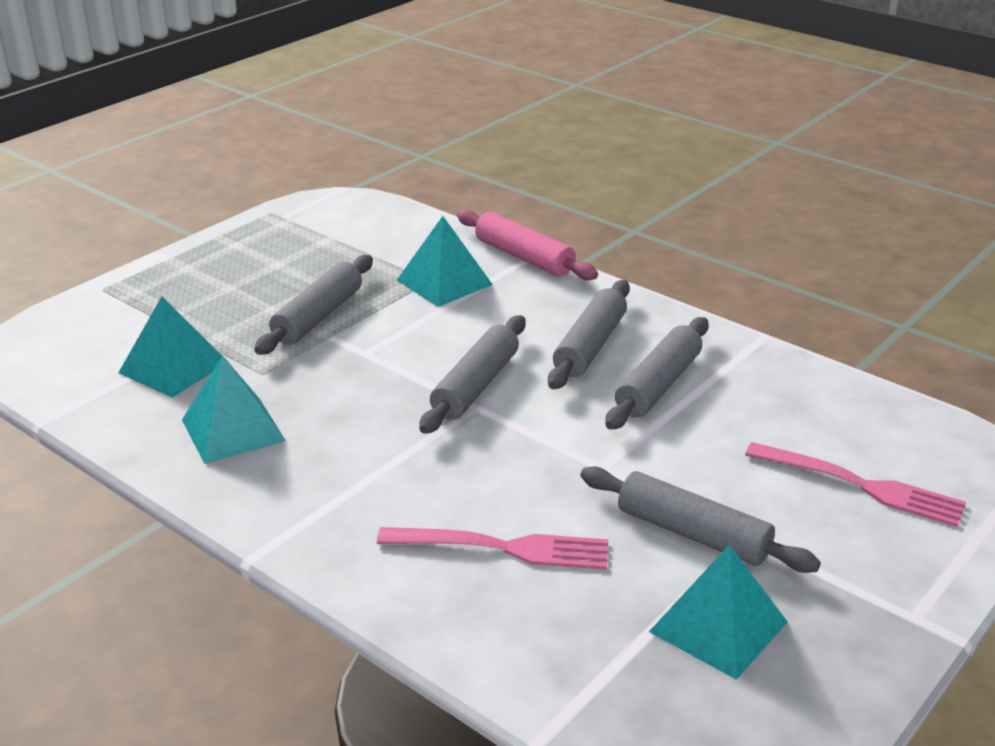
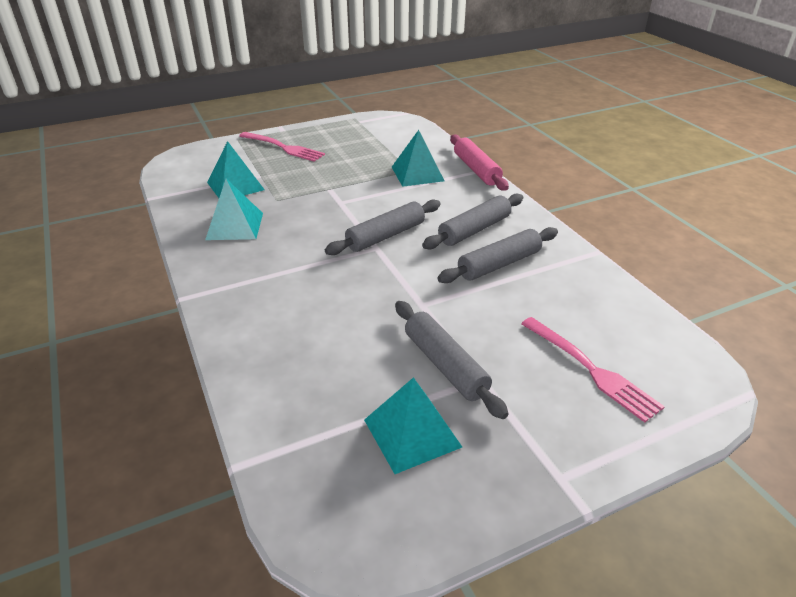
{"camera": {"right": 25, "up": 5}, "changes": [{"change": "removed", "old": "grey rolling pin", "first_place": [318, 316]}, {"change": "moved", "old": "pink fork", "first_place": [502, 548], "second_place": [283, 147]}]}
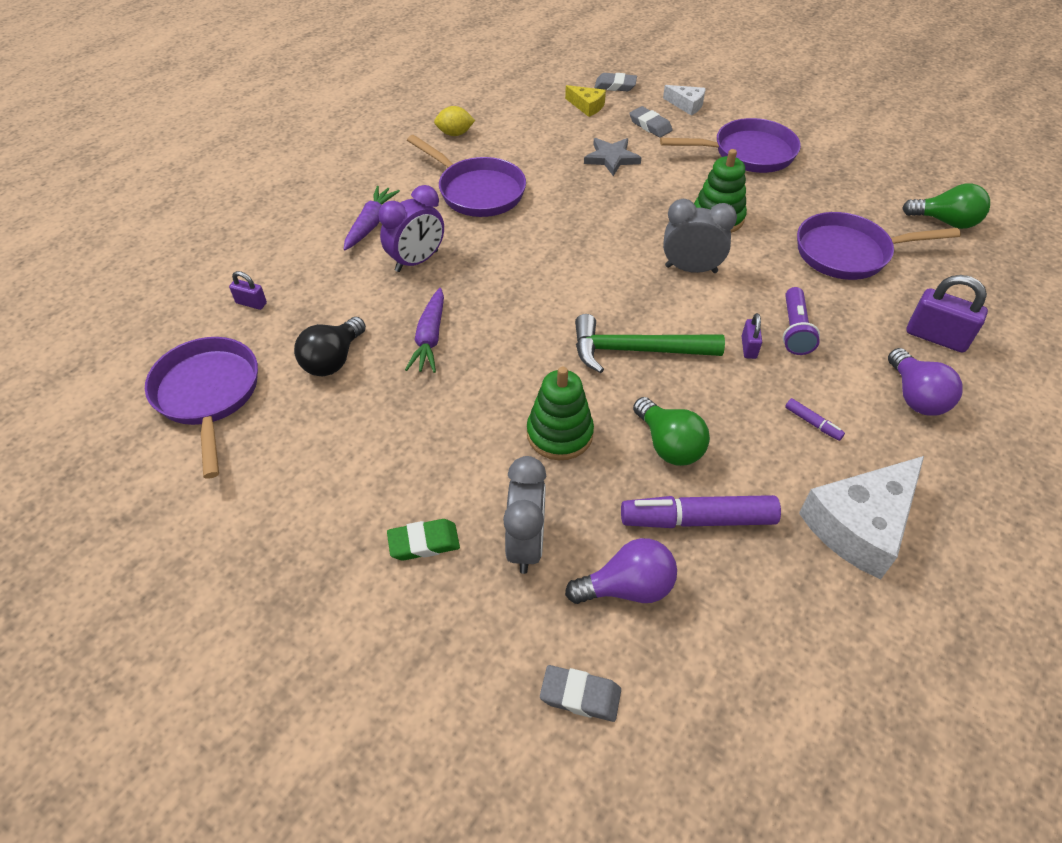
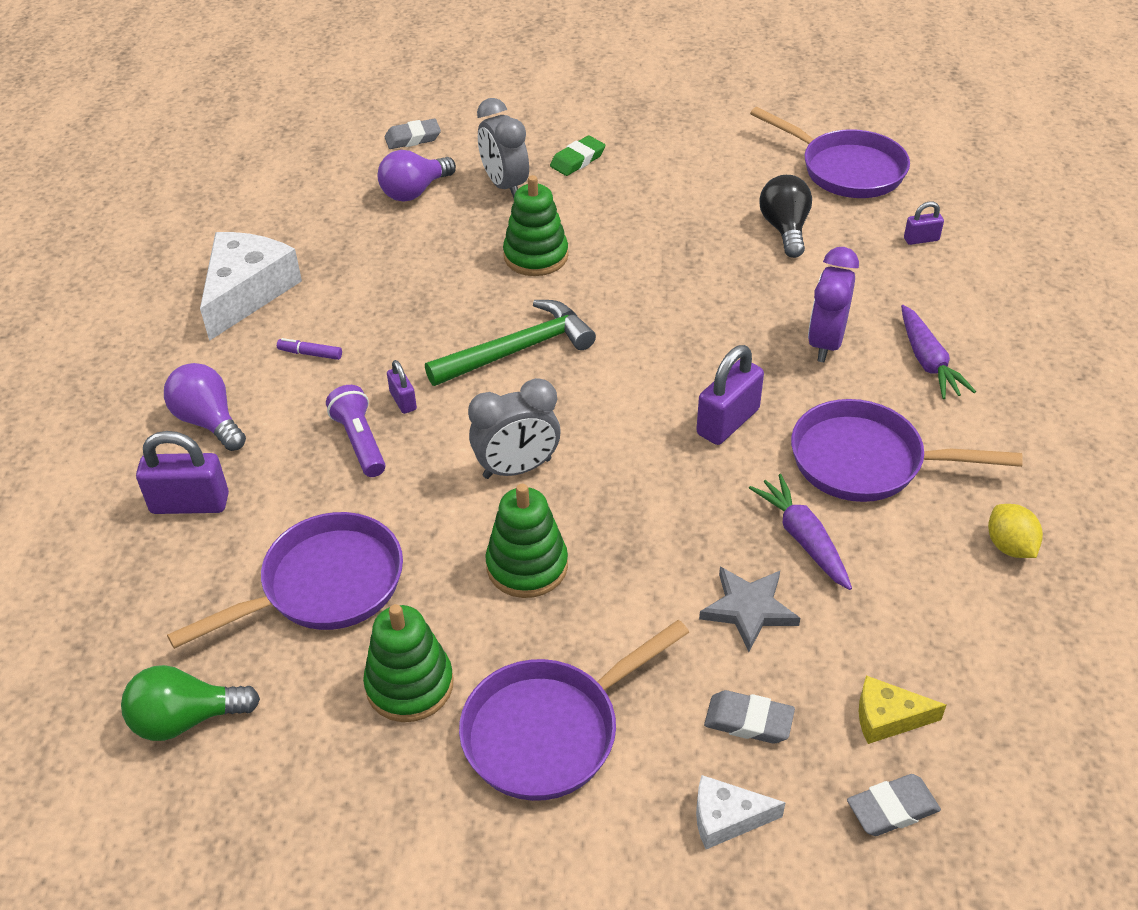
{"camera": {"right": 150, "up": -5}, "changes": [{"change": "removed", "old": "purple marker", "first_place": [697, 520]}, {"change": "removed", "old": "green light bulb", "first_place": [669, 445]}, {"change": "added", "new": "green stacking toy", "second_place": [409, 685]}, {"change": "added", "new": "purple padlock", "second_place": [727, 422]}, {"change": "moved", "old": "purple carrot", "first_place": [430, 338], "second_place": [802, 538]}, {"change": "turned", "old": "yellow lemon", "first_place": [455, 134], "second_place": [1009, 546], "degrees": -75}]}
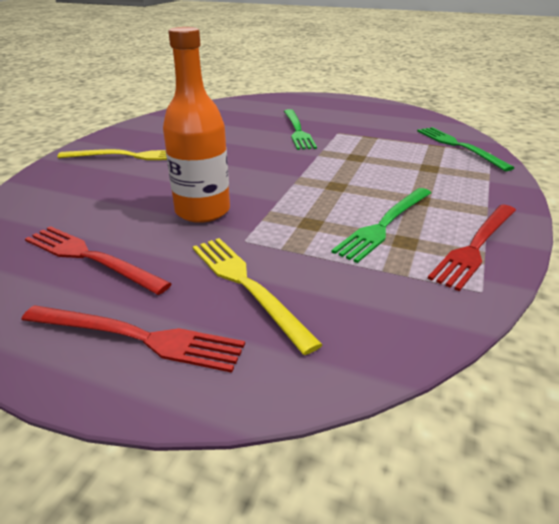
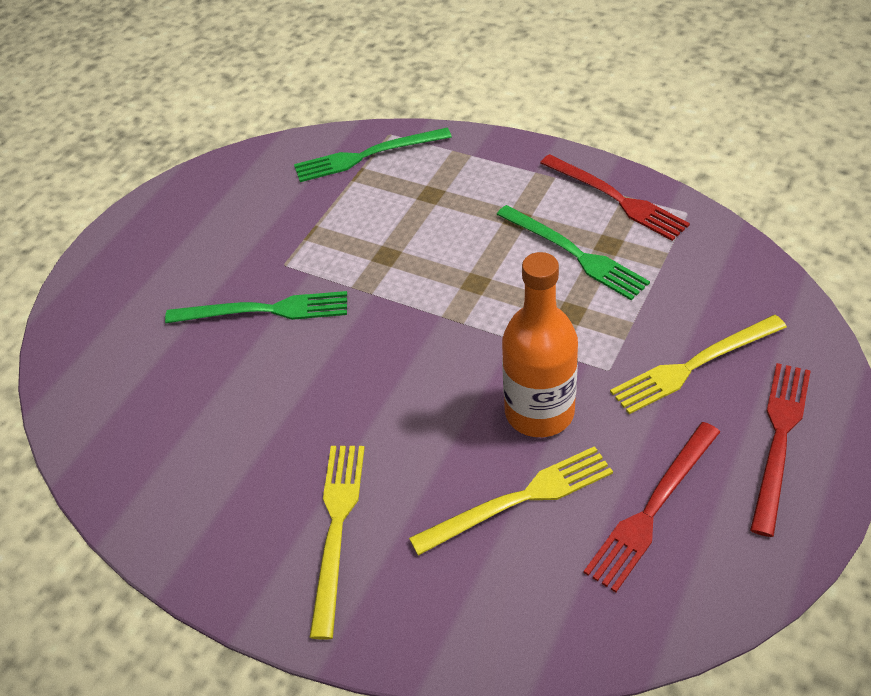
{"camera": {"right": -80, "up": 15}, "changes": [{"change": "added", "new": "yellow fork", "second_place": [519, 499]}]}
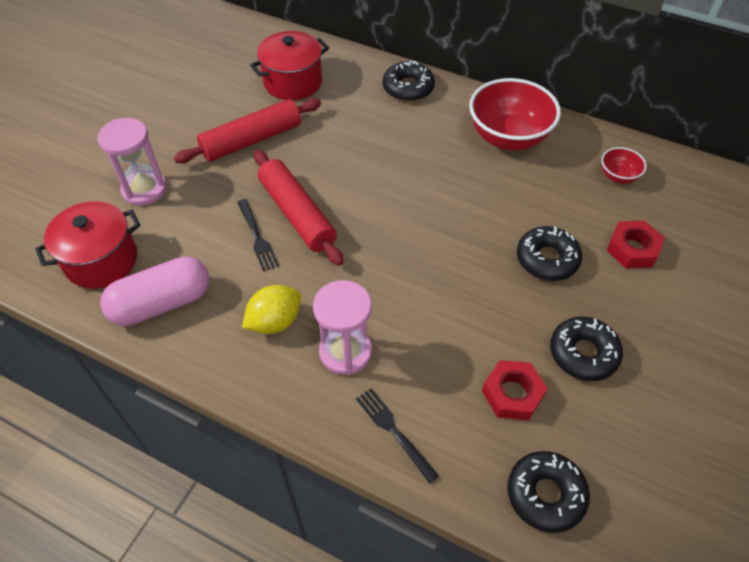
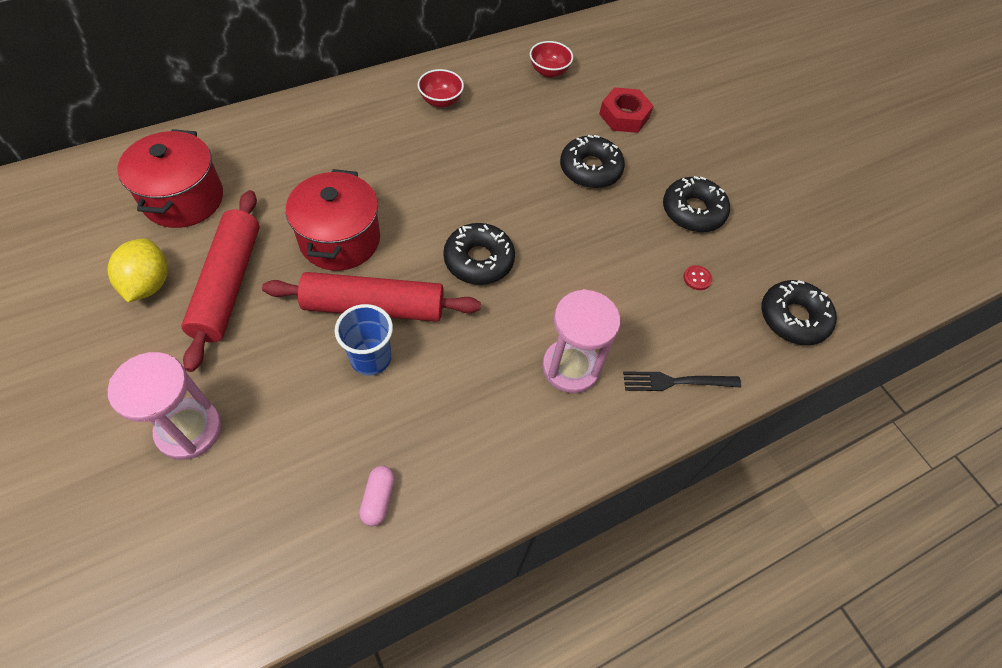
{"camera": {"right": -60, "up": 5}, "changes": [{"change": "moved", "old": "red pot", "first_place": [101, 260], "second_place": [340, 239]}, {"change": "moved", "old": "yellow lemon", "first_place": [275, 321], "second_place": [148, 284]}, {"change": "moved", "old": "black donut", "first_place": [408, 88], "second_place": [479, 260]}, {"change": "replaced", "old": "black fork", "new": "blue cup", "first_place": [257, 237], "second_place": [370, 358]}, {"change": "replaced", "old": "red nut", "new": "red button", "first_place": [512, 394], "second_place": [697, 278]}, {"change": "resized", "old": "pink capsule", "first_place": [162, 303], "second_place": [378, 499], "factor": 0.43}, {"change": "resized", "old": "red bowl", "first_place": [508, 137], "second_place": [441, 101], "factor": 0.48}]}
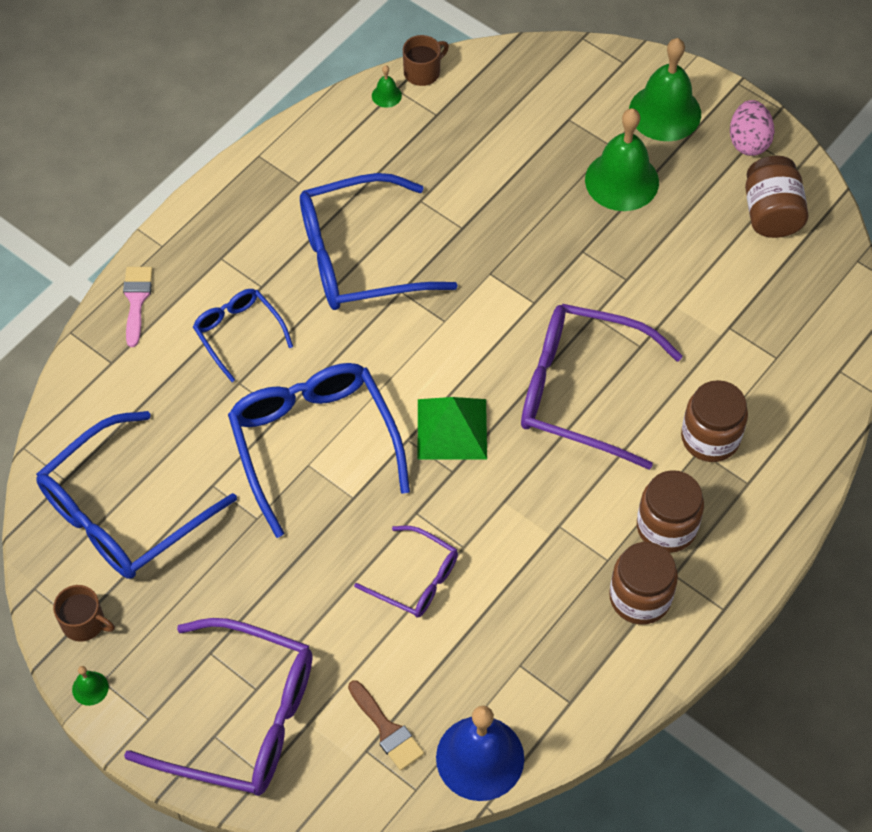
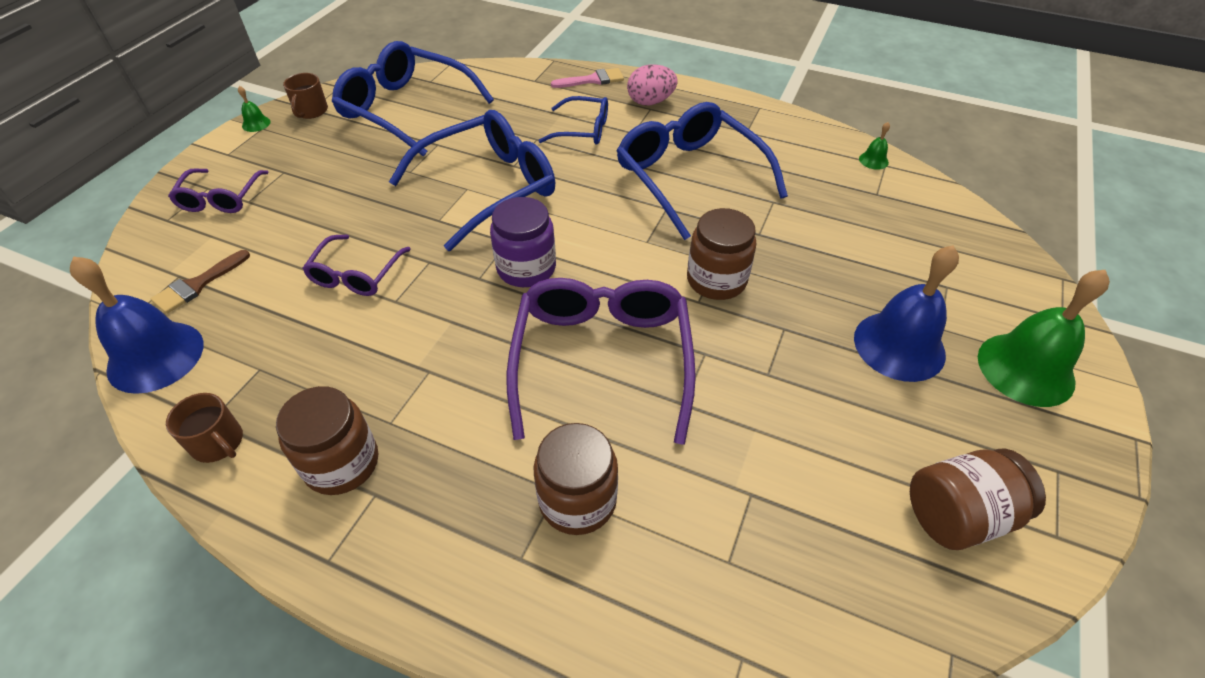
{"camera": {"right": 75, "up": -10}, "changes": [{"change": "moved", "old": "brown mug", "first_place": [423, 72], "second_place": [218, 442]}, {"change": "moved", "old": "brown jar", "first_place": [666, 527], "second_place": [716, 280]}, {"change": "moved", "old": "pink egg", "first_place": [748, 142], "second_place": [650, 102]}, {"change": "replaced", "old": "green pyramid", "new": "purple jar", "first_place": [452, 429], "second_place": [526, 268]}, {"change": "recoloured", "old": "green bell", "new": "blue bell", "first_place": [622, 181], "second_place": [899, 345]}, {"change": "turned", "old": "blue glasses", "first_place": [239, 334], "second_place": [582, 130], "degrees": 60}, {"change": "resized", "old": "purple glasses", "first_place": [241, 718], "second_place": [221, 198], "factor": 0.54}]}
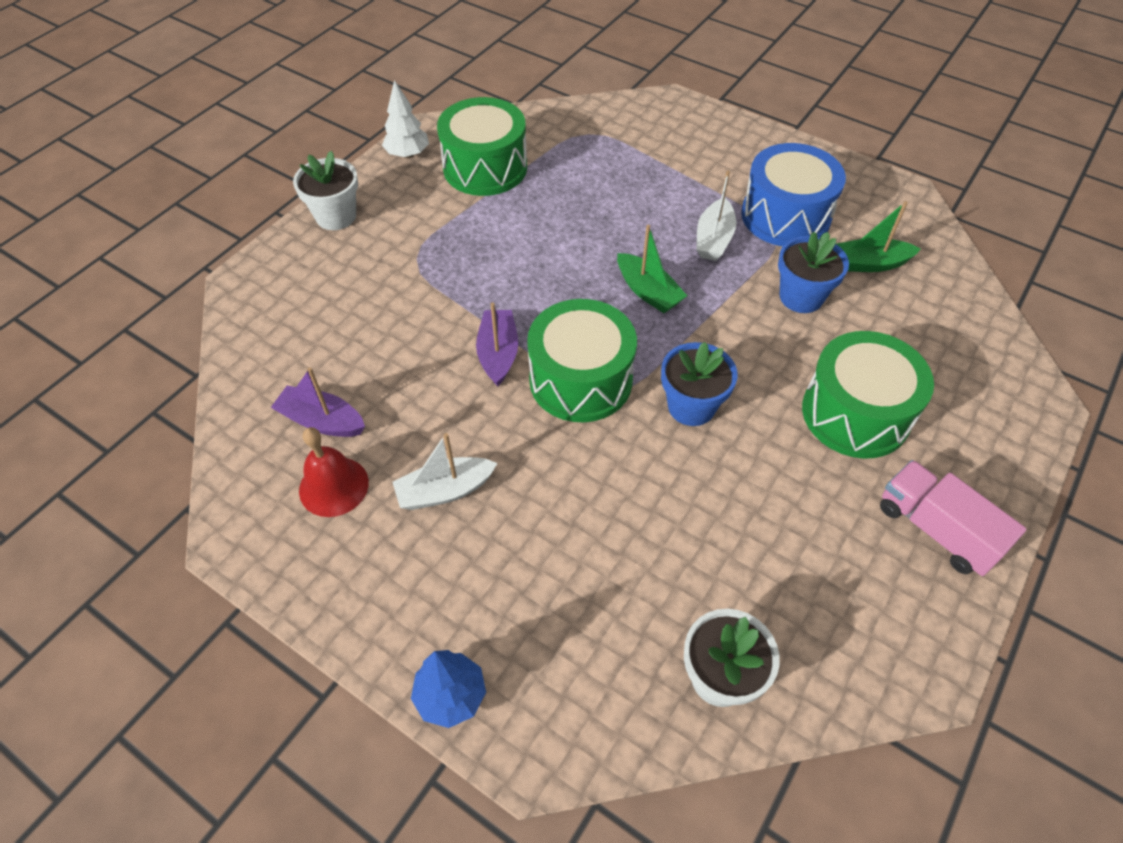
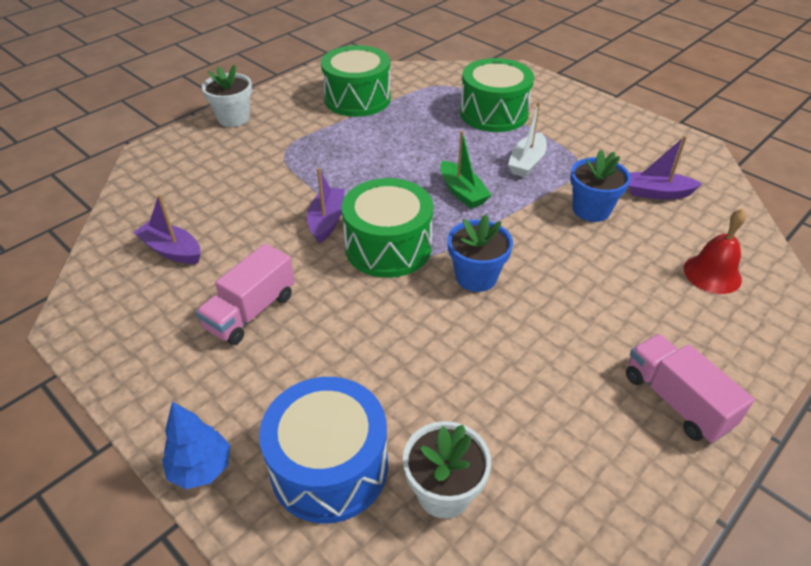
{"camera": {"right": 10, "up": -10}, "changes": [{"change": "removed", "old": "white tree", "first_place": [408, 154]}, {"change": "moved", "old": "red bell", "first_place": [334, 486], "second_place": [712, 274]}, {"change": "moved", "old": "blue drum", "first_place": [785, 216], "second_place": [329, 467]}, {"change": "moved", "old": "green drum", "first_place": [855, 413], "second_place": [494, 113]}, {"change": "replaced", "old": "white boat", "new": "pink truck", "first_place": [445, 491], "second_place": [251, 311]}, {"change": "recoloured", "old": "green boat", "new": "purple boat", "first_place": [869, 263], "second_place": [656, 193]}]}
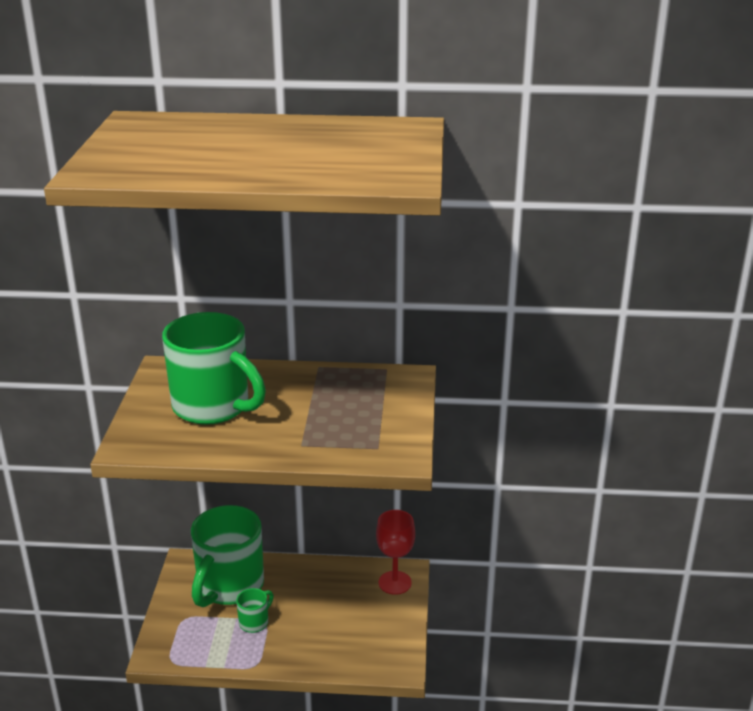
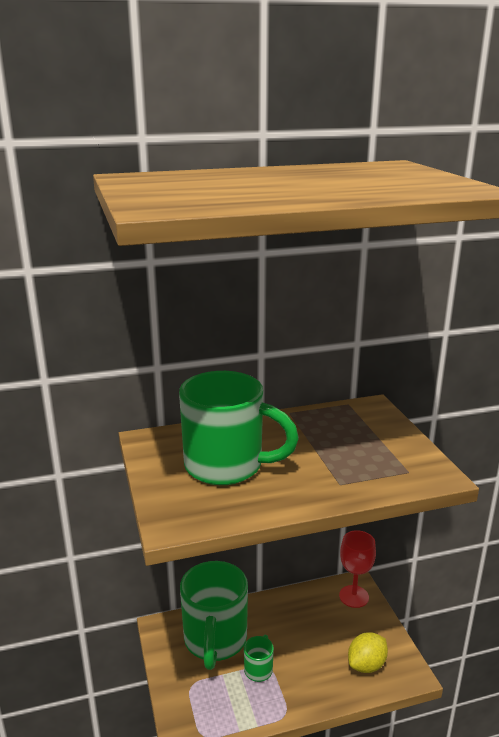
{"camera": {"right": -20, "up": -5}, "changes": [{"change": "added", "new": "yellow lemon", "second_place": [366, 665]}]}
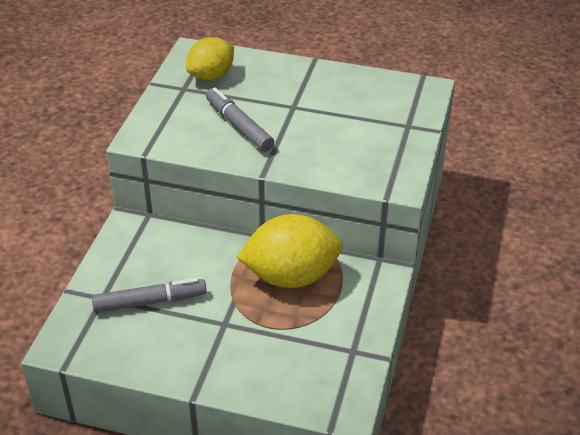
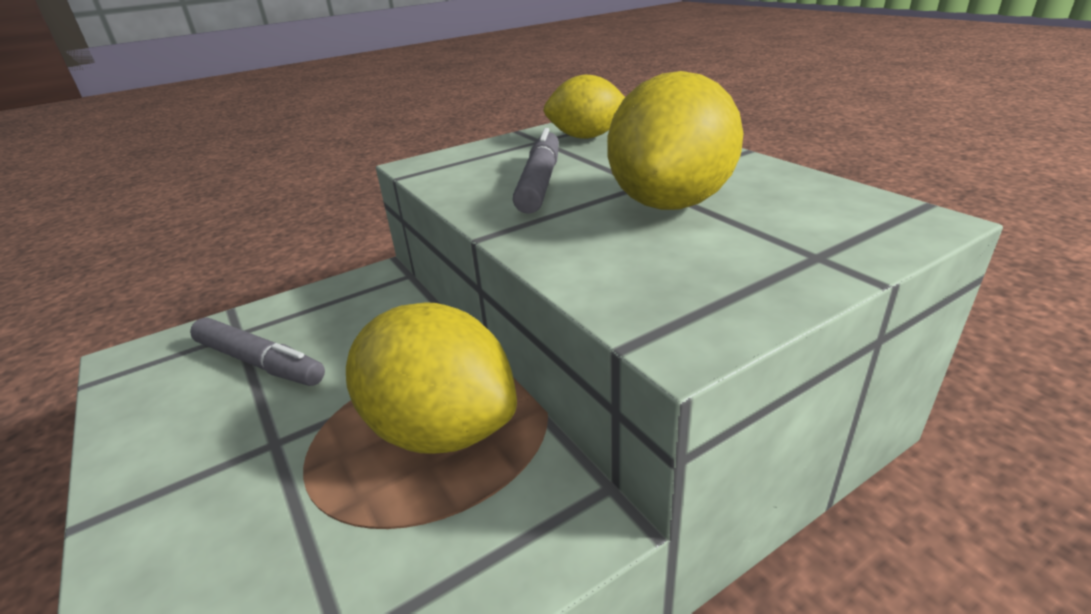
{"camera": {"right": 45, "up": -10}, "changes": [{"change": "added", "new": "yellow lemon", "second_place": [671, 203]}]}
